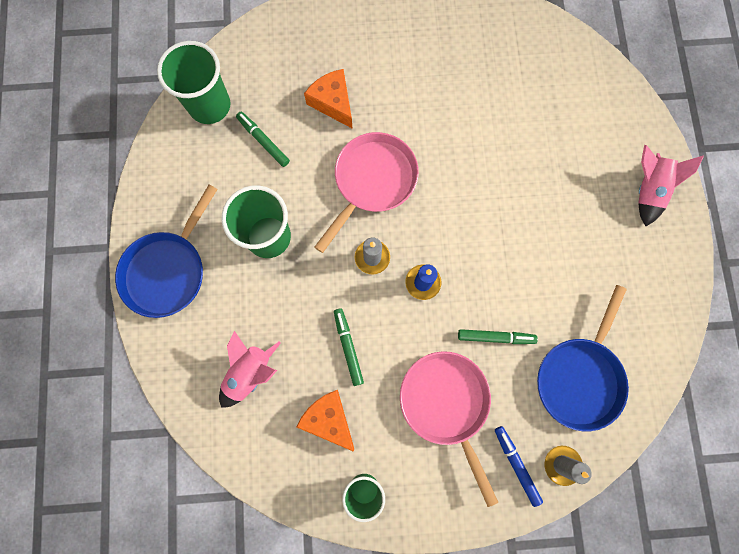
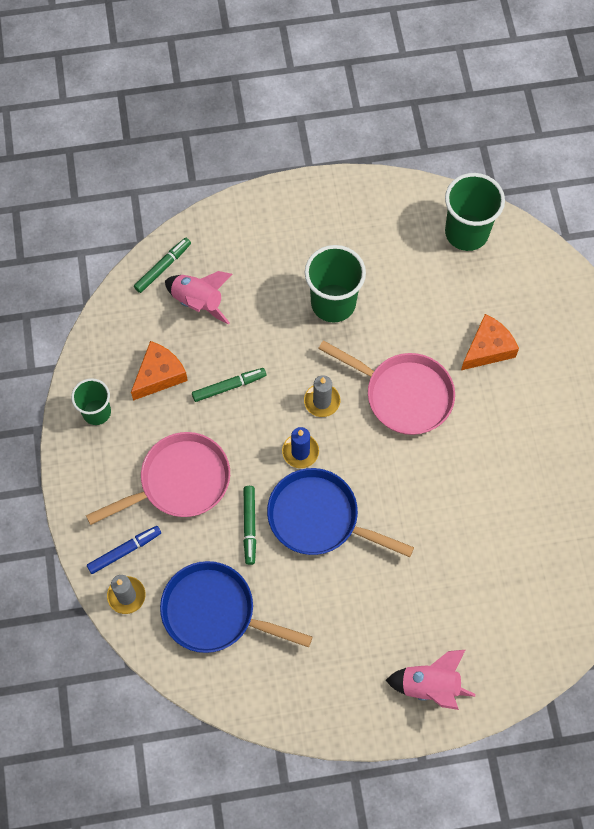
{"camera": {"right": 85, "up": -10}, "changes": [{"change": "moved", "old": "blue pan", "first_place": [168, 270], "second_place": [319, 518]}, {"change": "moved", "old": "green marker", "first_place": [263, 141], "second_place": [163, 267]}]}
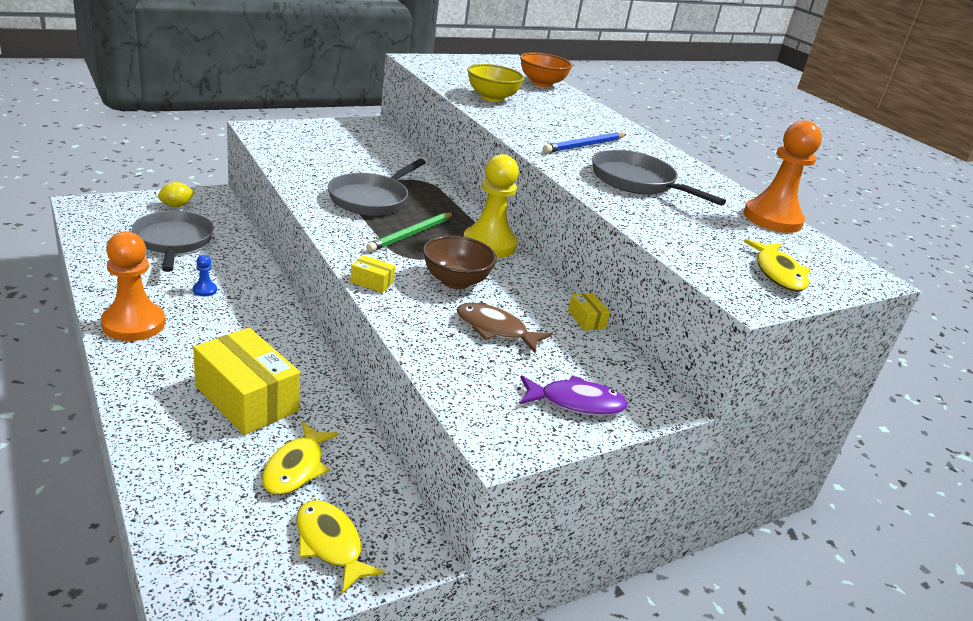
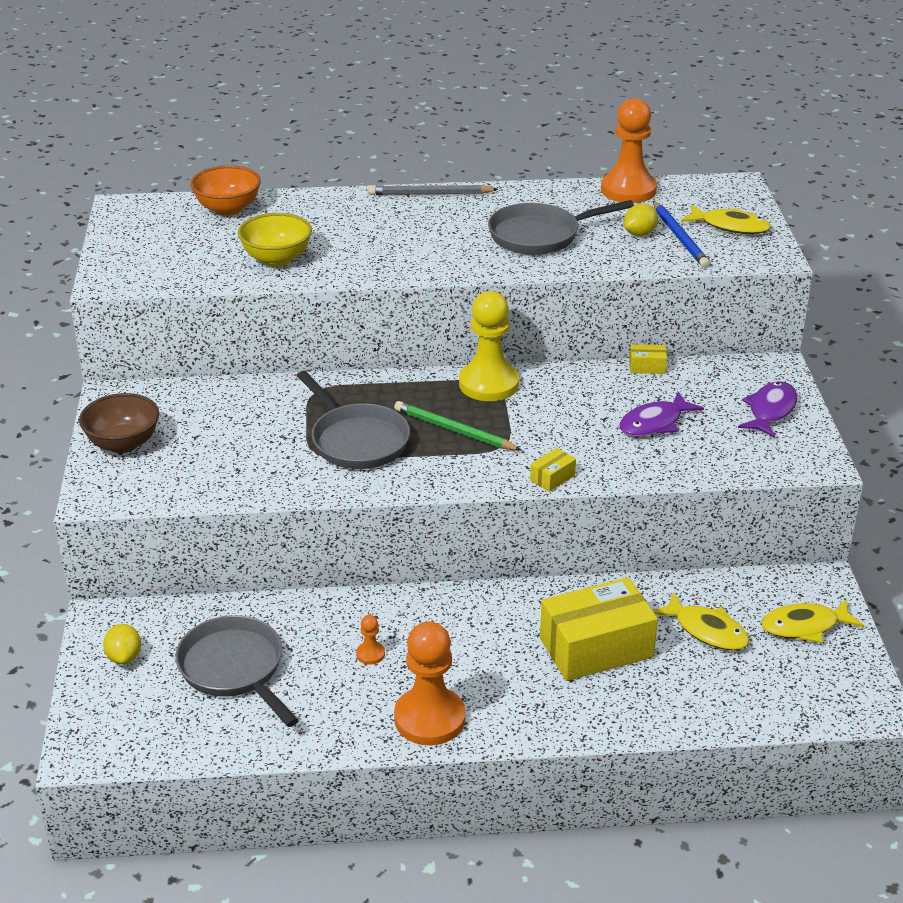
{"camera": {"right": -60, "up": 5}, "changes": [{"change": "added", "new": "grey pencil", "second_place": [430, 194]}, {"change": "added", "new": "yellow lemon", "second_place": [639, 233]}, {"change": "moved", "old": "brown bowl", "first_place": [455, 281], "second_place": [123, 443]}, {"change": "moved", "old": "blue pencil", "first_place": [585, 146], "second_place": [680, 237]}, {"change": "recoloured", "old": "blue pawn", "new": "orange pawn", "first_place": [205, 290], "second_place": [370, 654]}, {"change": "recoloured", "old": "brown fish", "new": "purple fish", "first_place": [495, 330], "second_place": [654, 423]}, {"change": "turned", "old": "grey pan", "first_place": [173, 242], "second_place": [235, 669], "degrees": 45}, {"change": "turned", "old": "green pencil", "first_place": [411, 234], "second_place": [454, 430], "degrees": 150}]}
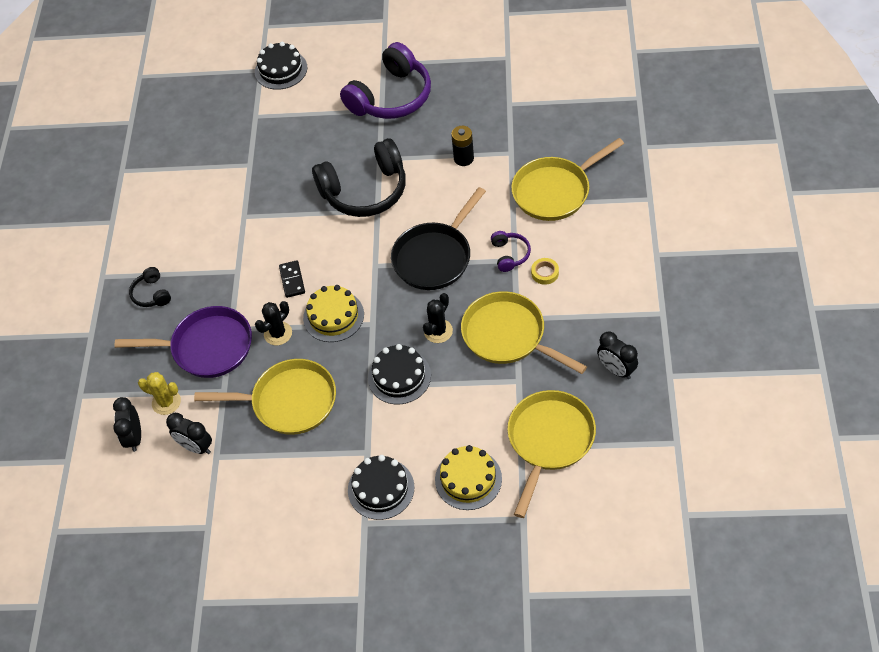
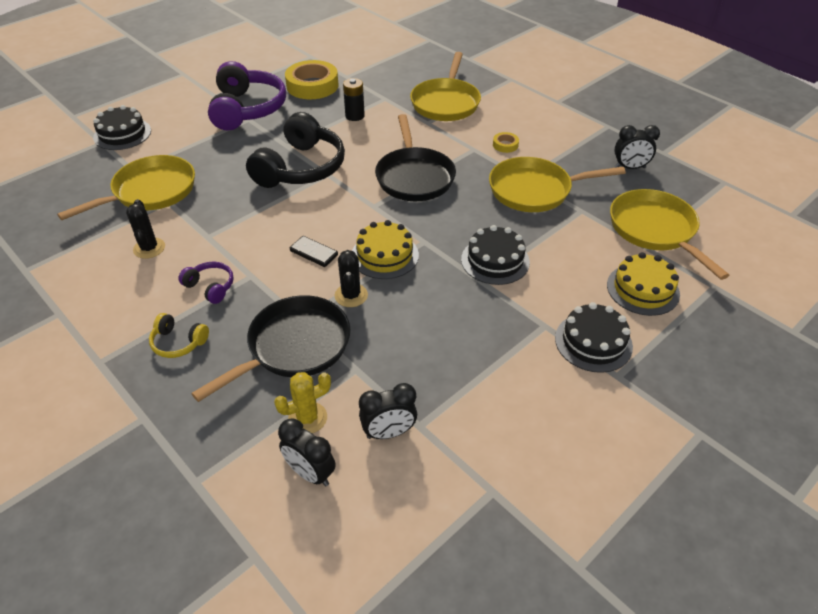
{"camera": {"right": -50, "up": -10}, "changes": [{"change": "added", "new": "yellow tape", "second_place": [312, 86]}, {"change": "moved", "old": "yellow pan", "first_place": [288, 401], "second_place": [150, 192]}, {"change": "moved", "old": "black cactus", "first_place": [438, 331], "second_place": [149, 248]}, {"change": "moved", "old": "purple headphones", "first_place": [510, 254], "second_place": [210, 287]}, {"change": "recoloured", "old": "purple pan", "new": "black pan", "first_place": [207, 347], "second_place": [294, 347]}, {"change": "recoloured", "old": "black headphones", "new": "yellow headphones", "first_place": [151, 294], "second_place": [178, 342]}]}
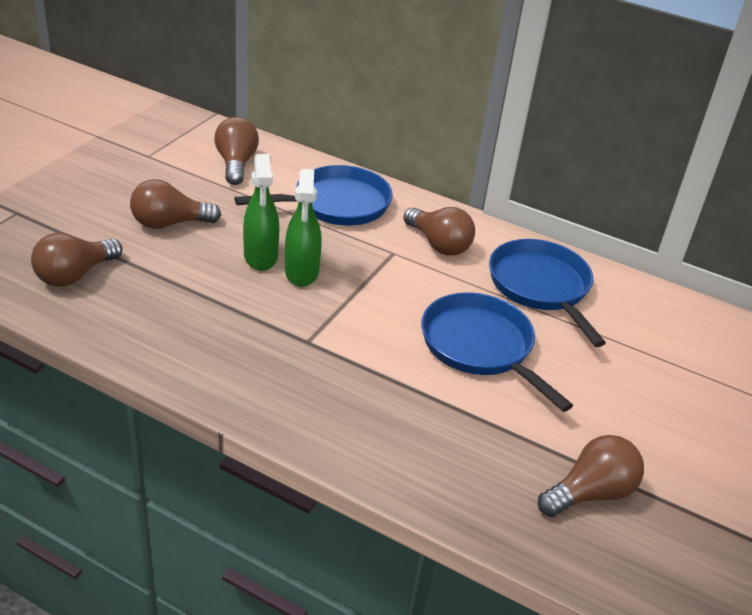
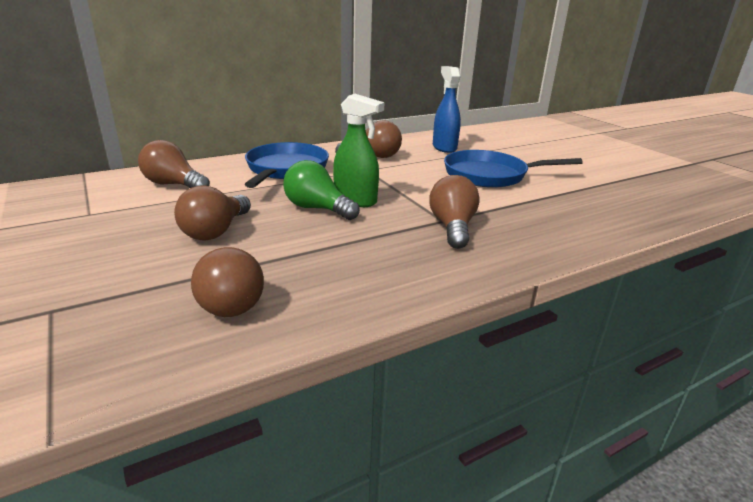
{"camera": {"right": -55, "up": -10}, "changes": [{"change": "moved", "old": "brown light bulb", "first_place": [590, 493], "second_place": [452, 227]}, {"change": "replaced", "old": "green spray bottle", "new": "green light bulb", "first_place": [260, 257], "second_place": [317, 209]}, {"change": "replaced", "old": "blue pan", "new": "blue spray bottle", "first_place": [541, 287], "second_place": [444, 147]}]}
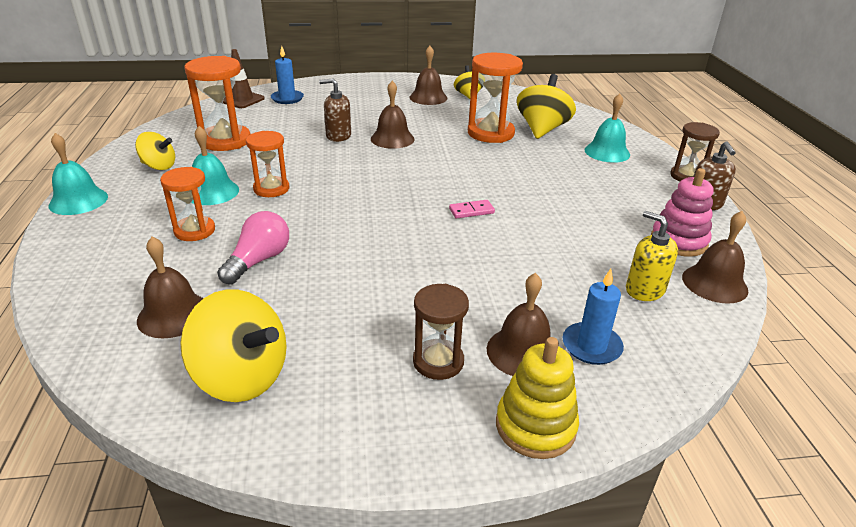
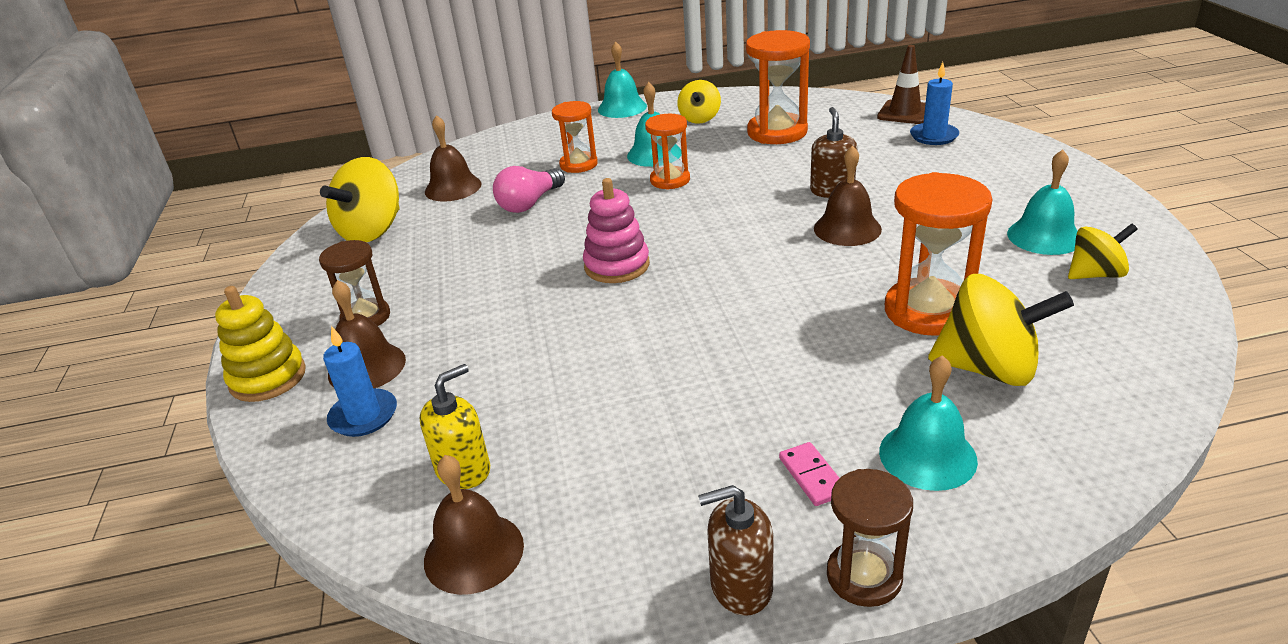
{"camera": {"right": 90, "up": 0}, "changes": [{"change": "moved", "old": "pink domino", "first_place": [471, 211], "second_place": [812, 476]}, {"change": "moved", "old": "pink stacking toy", "first_place": [678, 241], "second_place": [617, 265]}, {"change": "recoloured", "old": "brown bell", "new": "turquoise bell", "first_place": [428, 97], "second_place": [1044, 236]}, {"change": "turned", "old": "pink light bulb", "first_place": [258, 260], "second_place": [529, 203], "degrees": 105}]}
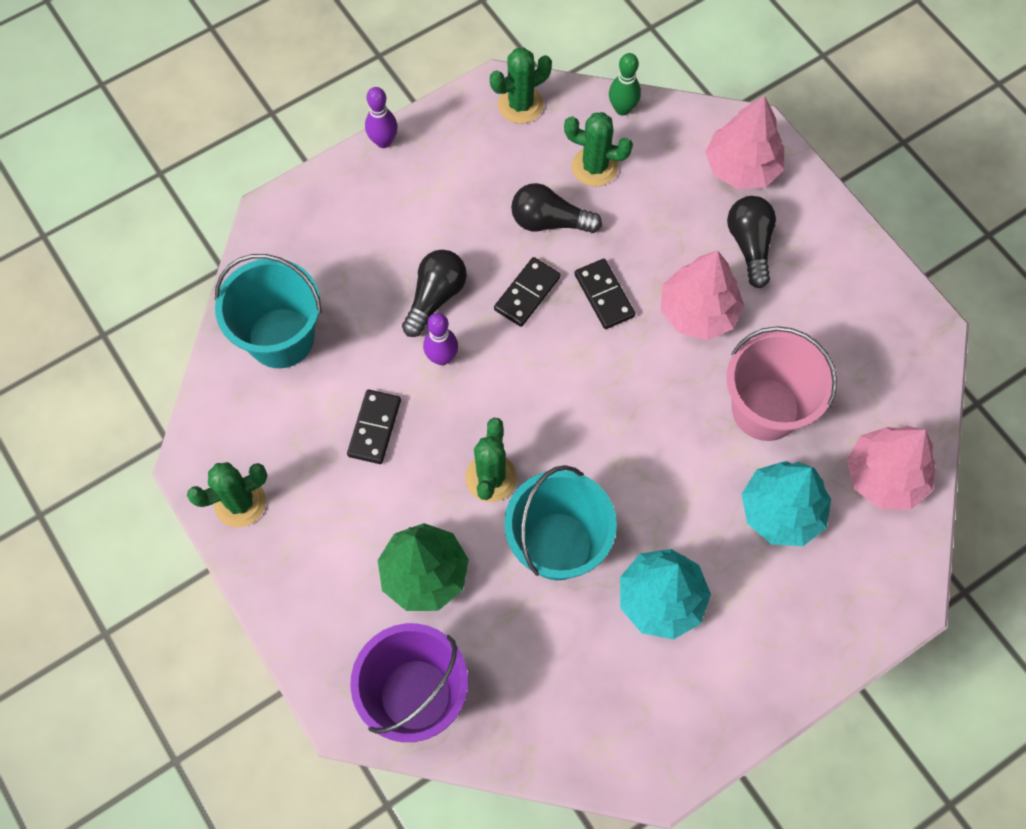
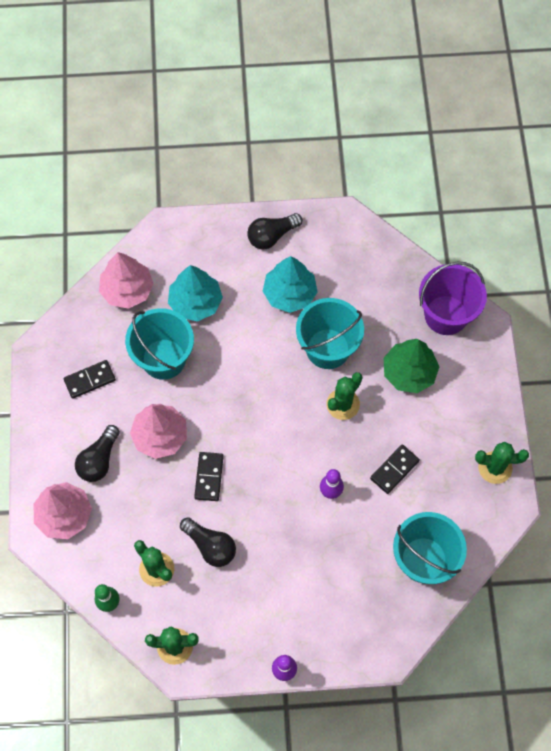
{"camera": {"right": -150, "up": 0}, "changes": [{"change": "moved", "old": "black light bulb", "first_place": [435, 297], "second_place": [271, 236]}, {"change": "moved", "old": "black domino", "first_place": [527, 293], "second_place": [90, 380]}, {"change": "recoloured", "old": "pink bucket", "new": "turquoise bucket", "first_place": [765, 409], "second_place": [164, 359]}]}
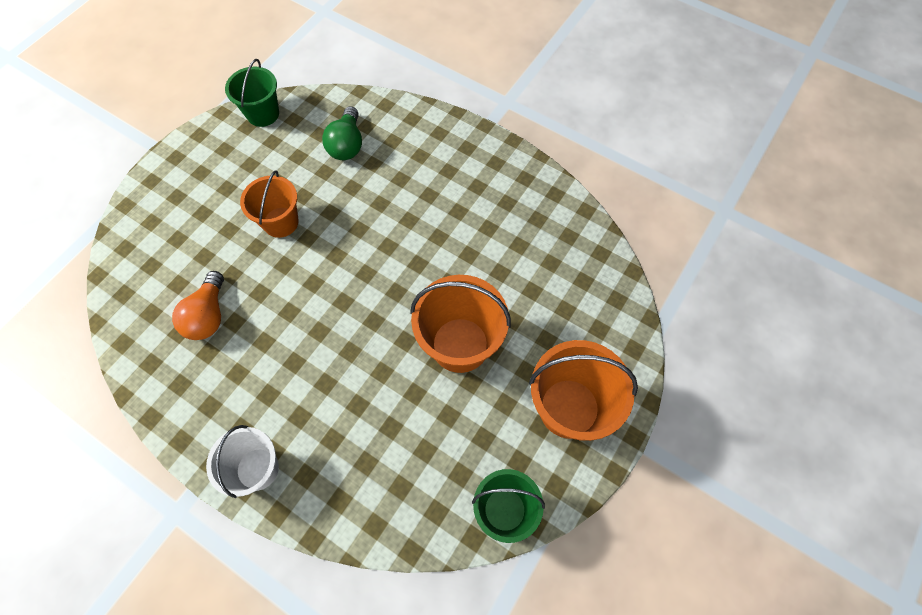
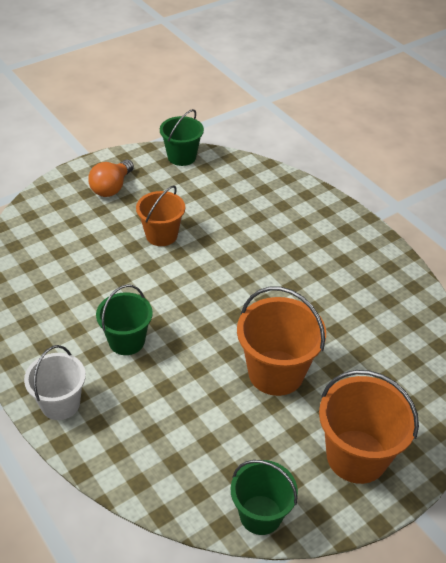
{"camera": {"right": 20, "up": -20}, "changes": [{"change": "removed", "old": "green light bulb", "first_place": [347, 145]}, {"change": "added", "new": "green bucket", "second_place": [126, 341]}, {"change": "moved", "old": "orange light bulb", "first_place": [208, 316], "second_place": [112, 188]}]}
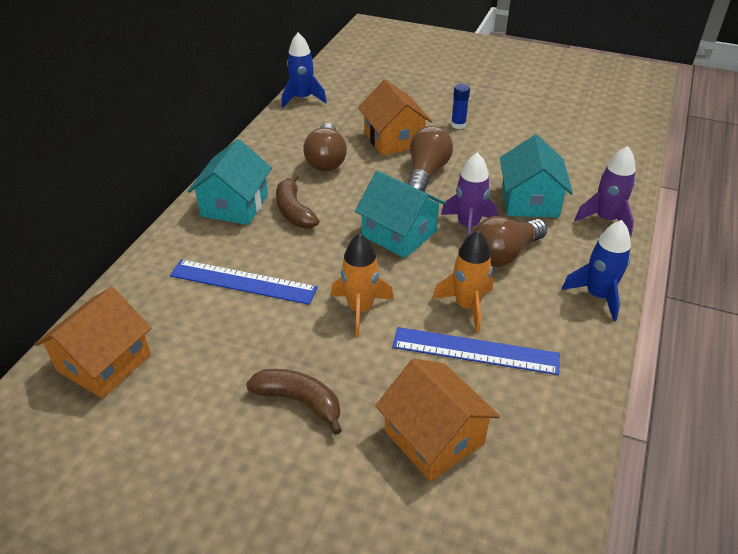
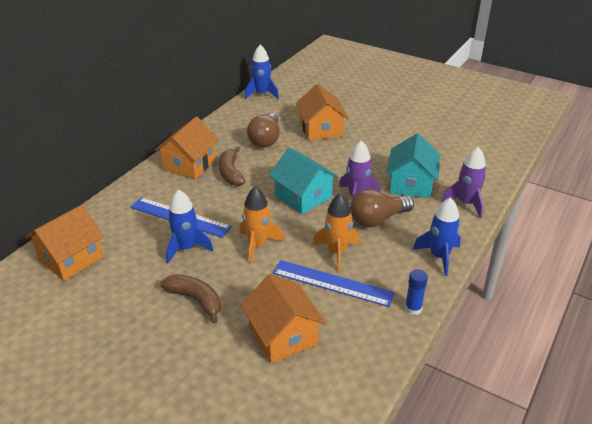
{"camera": {"right": 10, "up": -5}, "changes": [{"change": "removed", "old": "brown light bulb", "first_place": [426, 172]}, {"change": "added", "new": "blue rocket", "second_place": [186, 248]}, {"change": "moved", "old": "blue glue stick", "first_place": [458, 125], "second_place": [413, 308]}, {"change": "recoloured", "old": "turquoise house", "new": "orange house", "first_place": [234, 205], "second_place": [189, 165]}]}
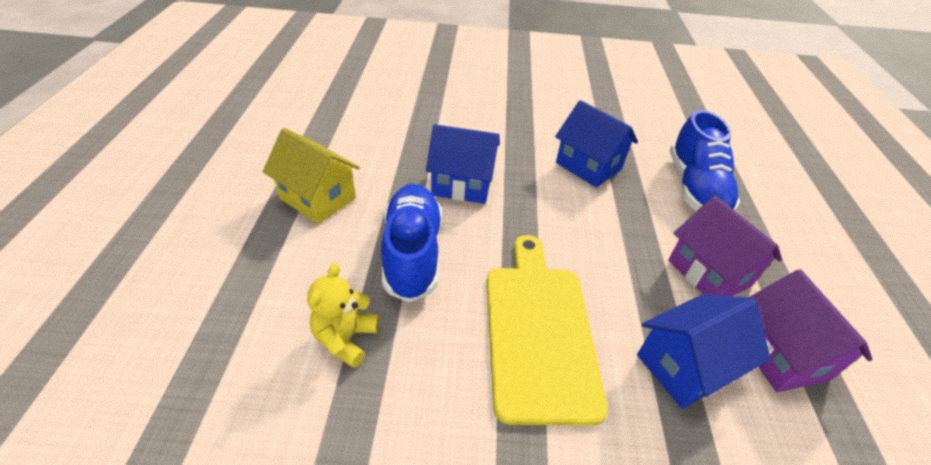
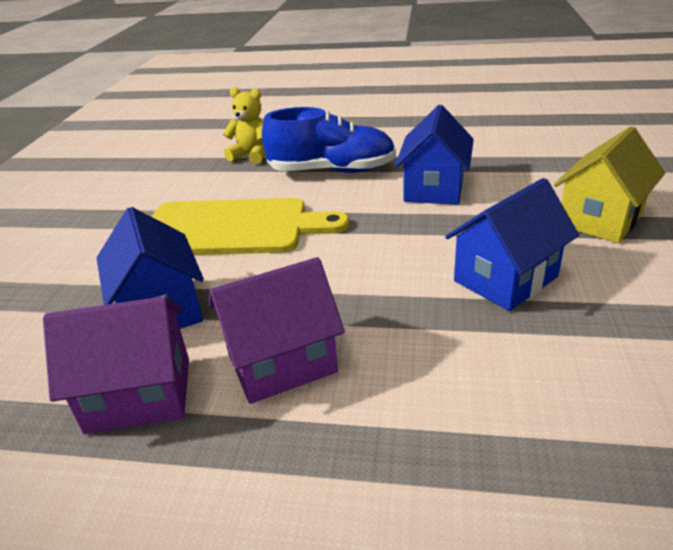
{"camera": {"right": 100, "up": -10}, "changes": [{"change": "removed", "old": "blue shoe", "first_place": [695, 188]}, {"change": "moved", "old": "yellow house", "first_place": [318, 198], "second_place": [600, 219]}]}
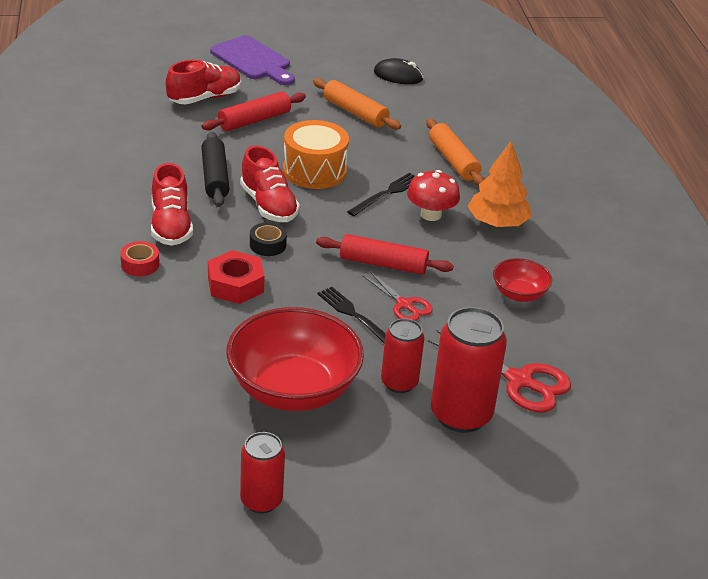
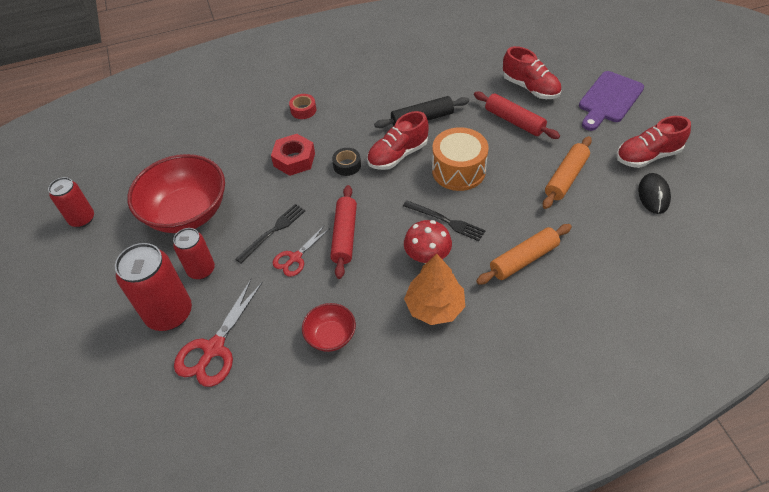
{"camera": {"right": 85, "up": 15}, "changes": [{"change": "moved", "old": "red shoe", "first_place": [171, 226], "second_place": [647, 156]}]}
